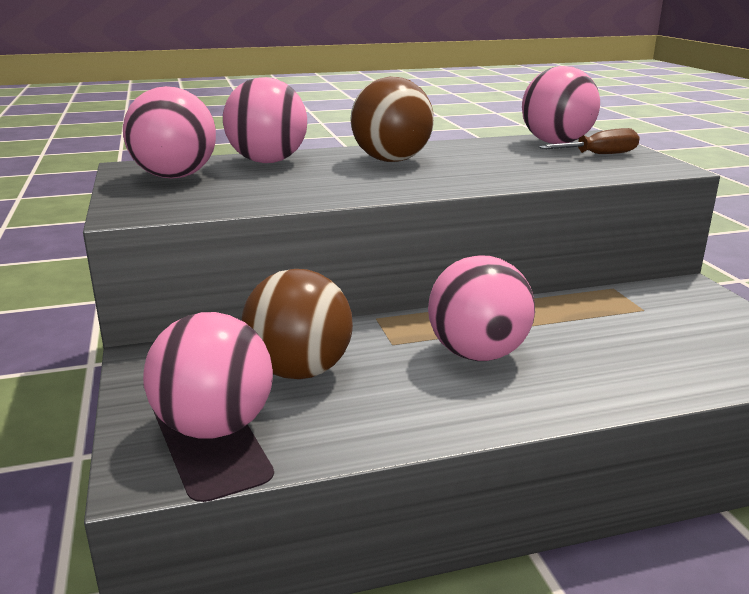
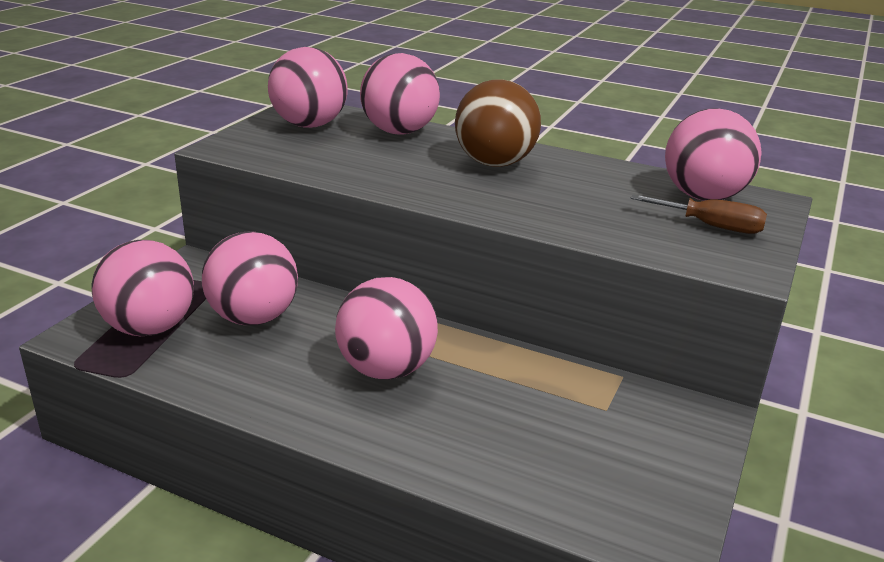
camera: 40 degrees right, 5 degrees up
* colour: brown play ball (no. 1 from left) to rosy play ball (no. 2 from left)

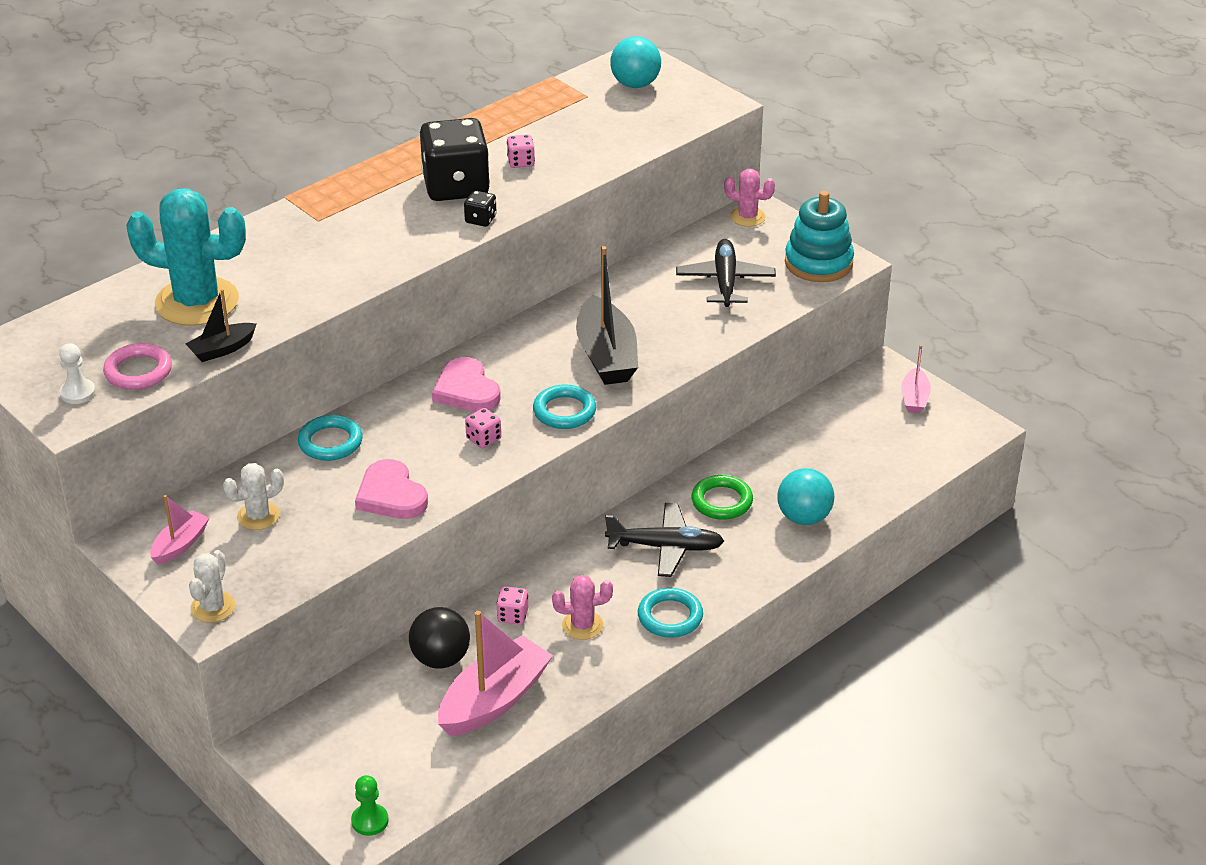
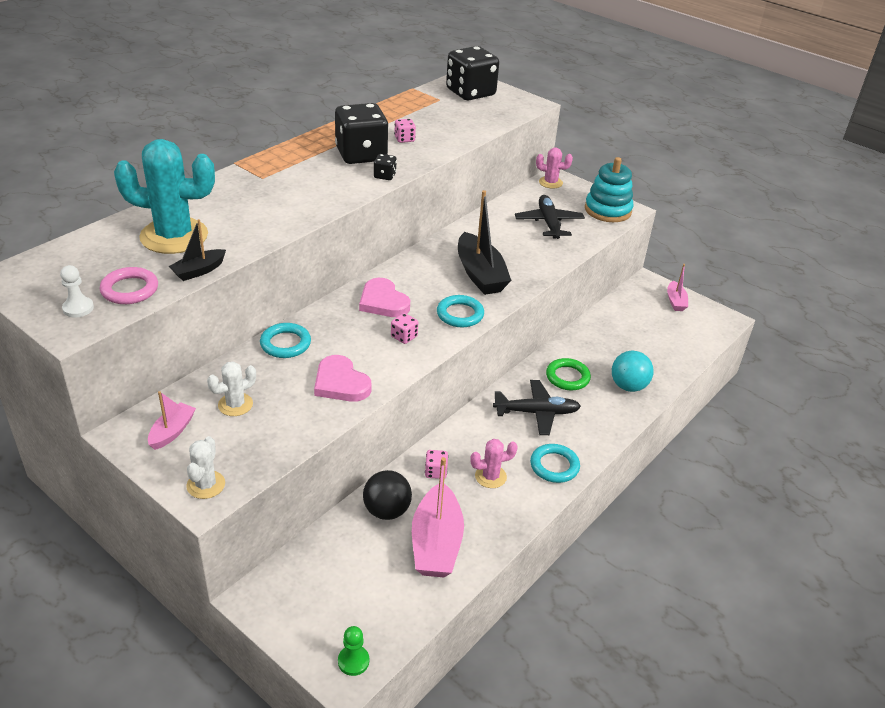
camera: 10 degrees left, 0 degrees up
* exchanged: teal play ball (no. 1 from left) to ebony die (no. 3 from left)
* spun: rosy toy boat (no. 2 from left) 150 degrees clockwise

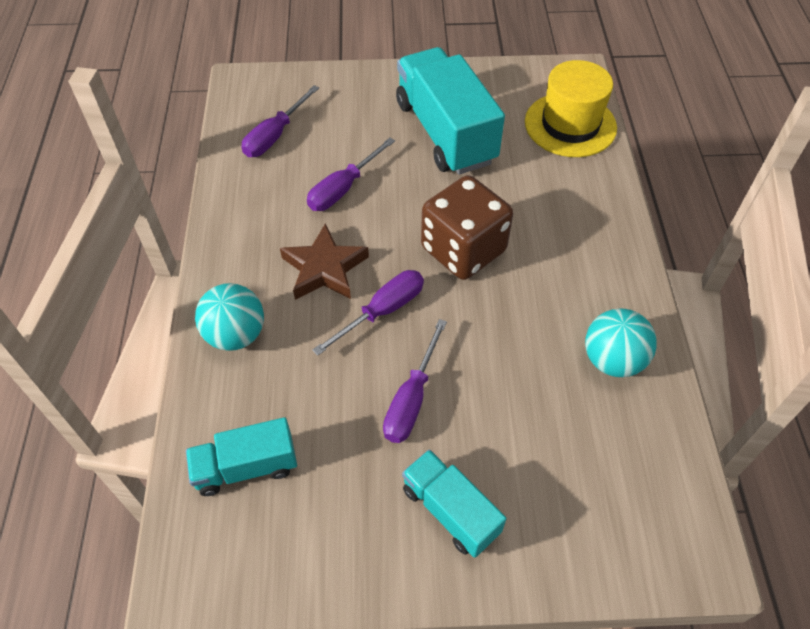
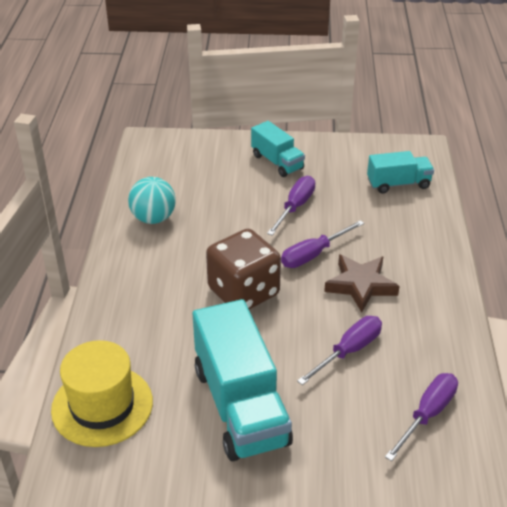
camera: 175 degrees left, 15 degrees down
* missing: teal play ball (no. 1 from left)

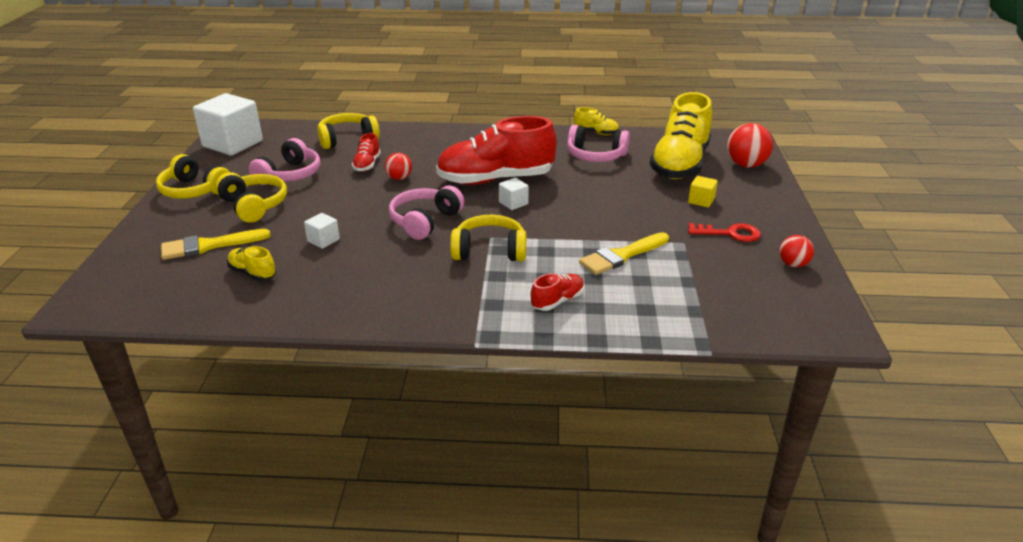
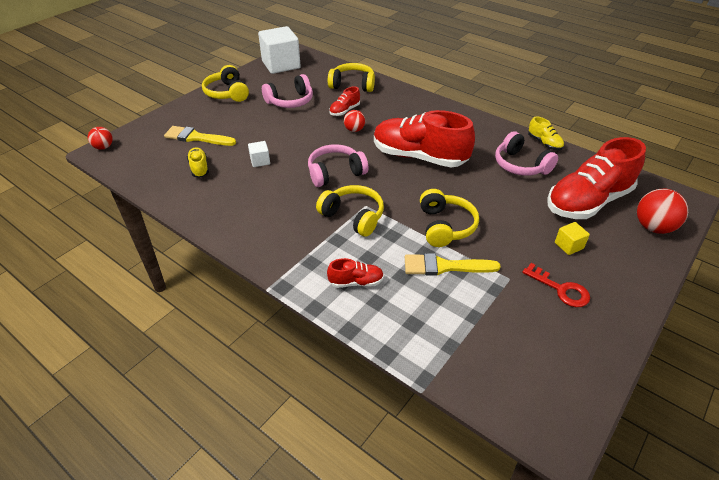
camera: 35 degrees right, 10 degrees up
* colour: golden shoe (no. 3 from left) to red shoe (no. 4 from left)
* relocated: golden headphones (no. 2 from left in the first image) to golden headphones (no. 4 from left)
* missing: snow-white solid cube (no. 3 from left)
* relocated: red play ball (no. 3 from left in the first image) to red play ball (no. 1 from left)

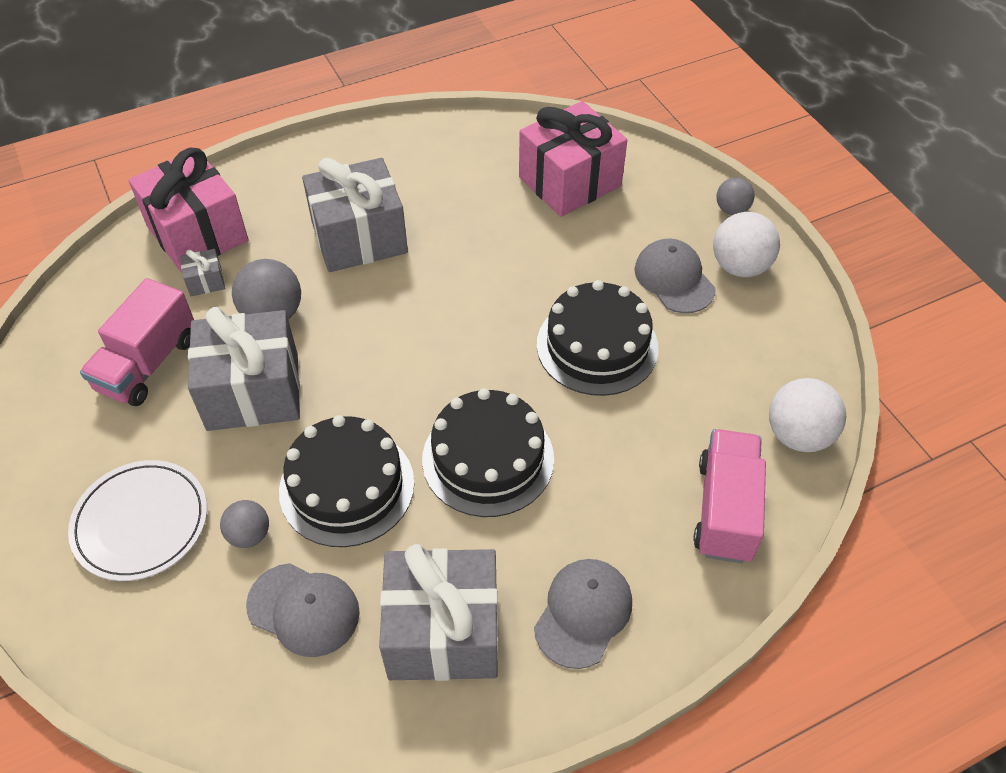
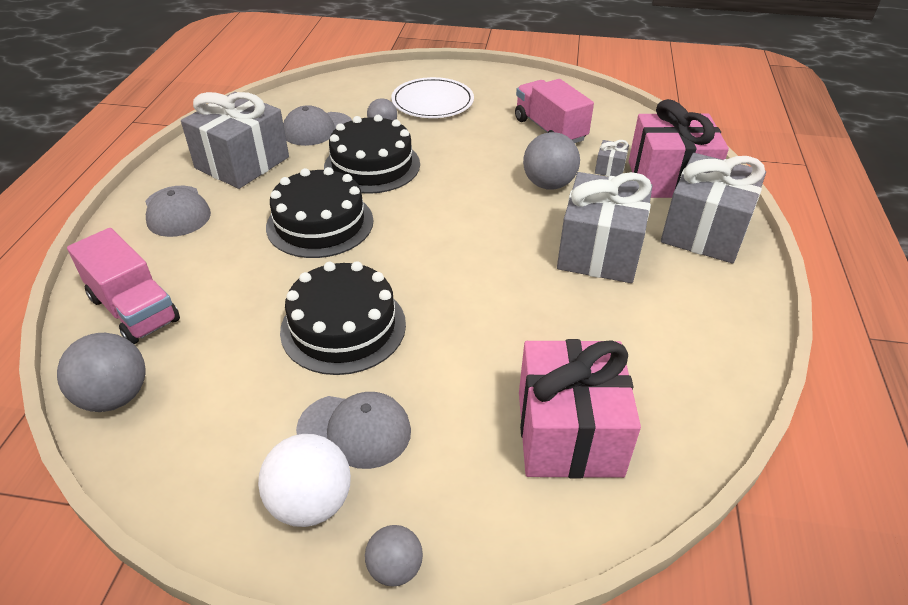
camera: 125 degrees right, 10 degrees down
* relocated: gray present (no. 2 from left in the first image) to gray present (no. 4 from left)
* colour: snow-white play ball (no. 2 from left) to gray play ball (no. 1 from left)

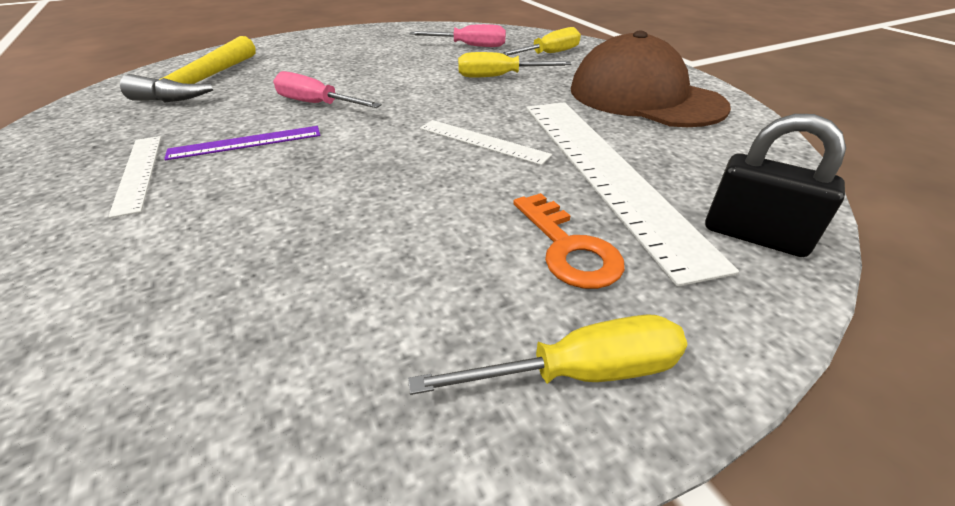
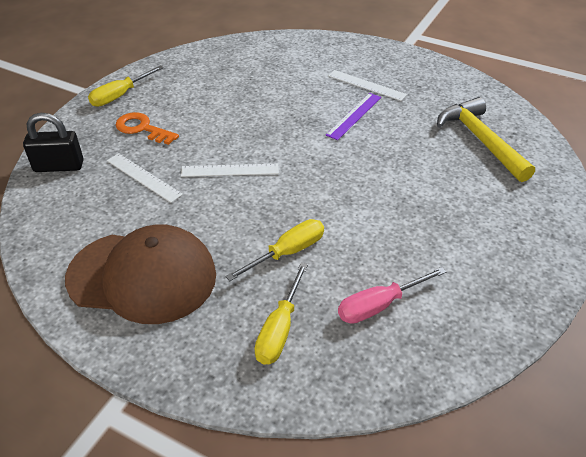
camera: 145 degrees right, 5 degrees up
* missing: rosy flat screwdriver (no. 1 from left)
* size: snow-white measuring stick (no. 3 from left in the first image) x0.48

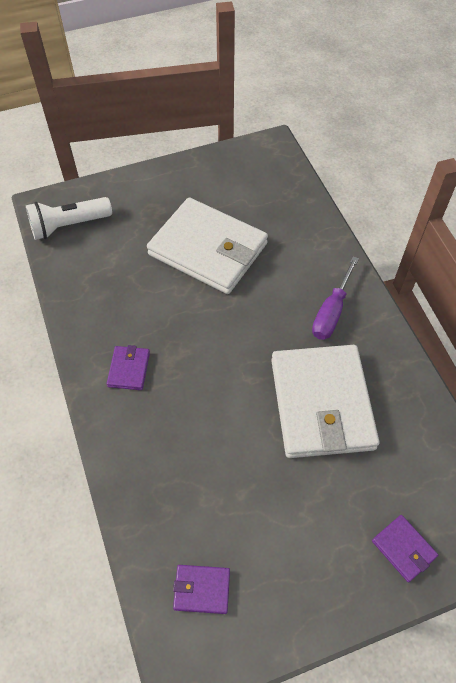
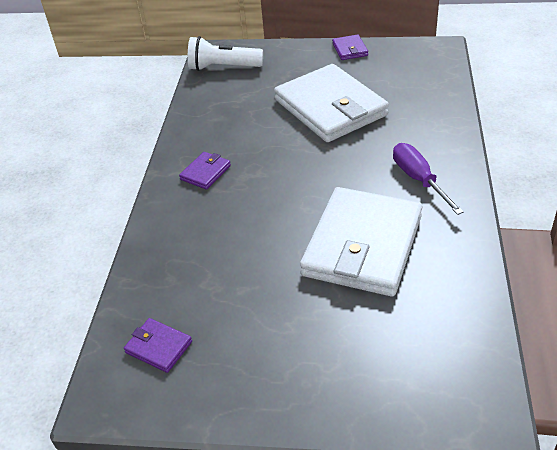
camera: 30 degrees right, 15 degrees down
* spun: royal purple flat screwdriver 105 degrees clockwise
* relocated: royal purple card wallet (no. 3 from left)

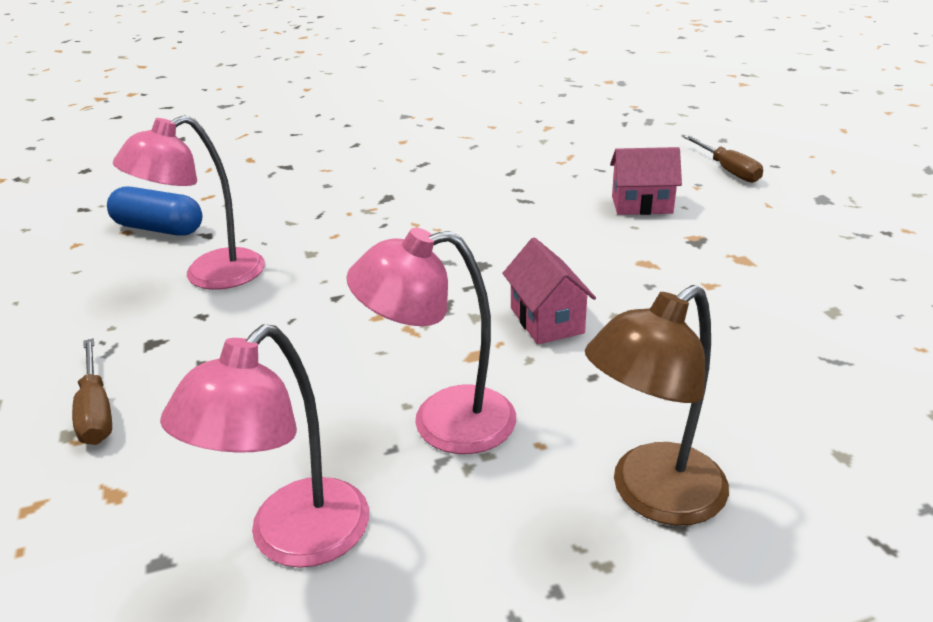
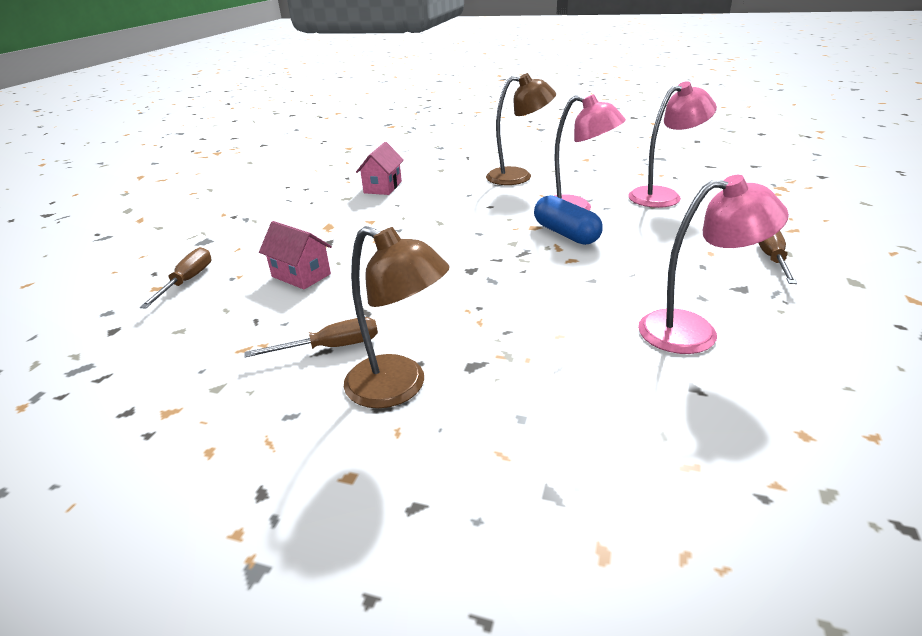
camera: 145 degrees left, 0 degrees up
* relocated: blue pill shape
* relocated: rosy toy house (no. 1 from left in the first image) to rosy toy house (no. 2 from left)
* appeared: brown desk lamp (no. 1 from left)
* appeared: brown flat screwdriver (no. 2 from left)

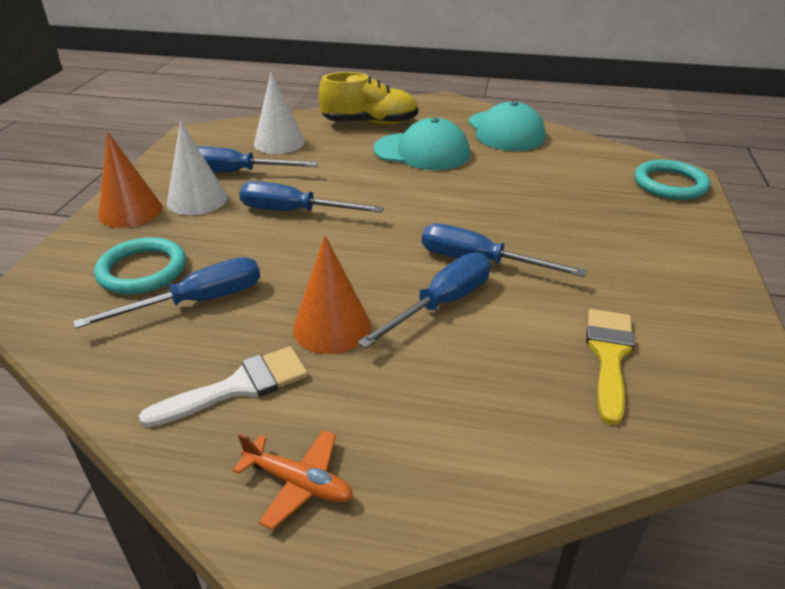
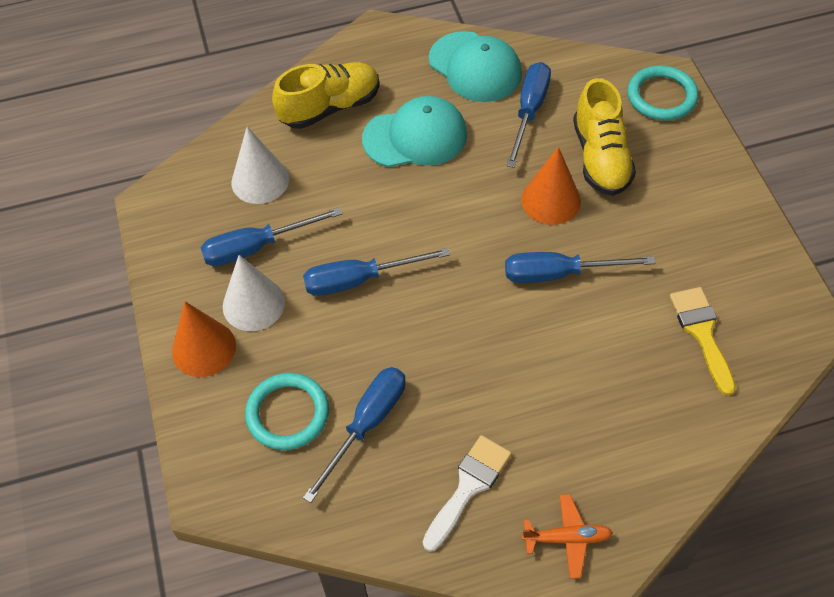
camera: 25 degrees left, 20 degrees up
* relocated: orange-coloured cone shape (no. 2 from left)
* relocated: blue flat screwdriver (no. 4 from left)
* appeared: golden shoe (no. 2 from left)

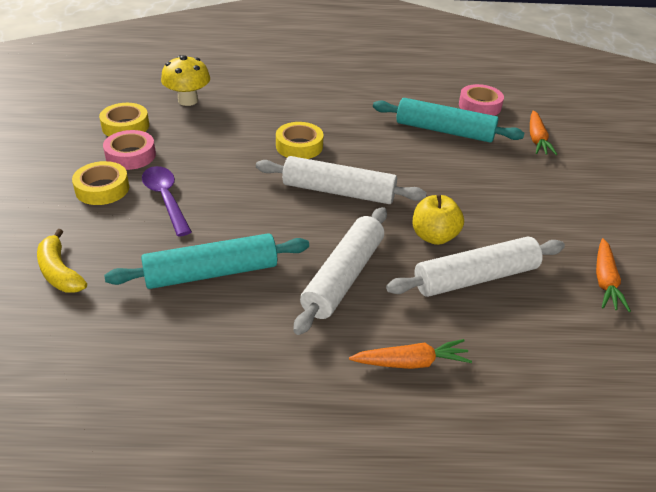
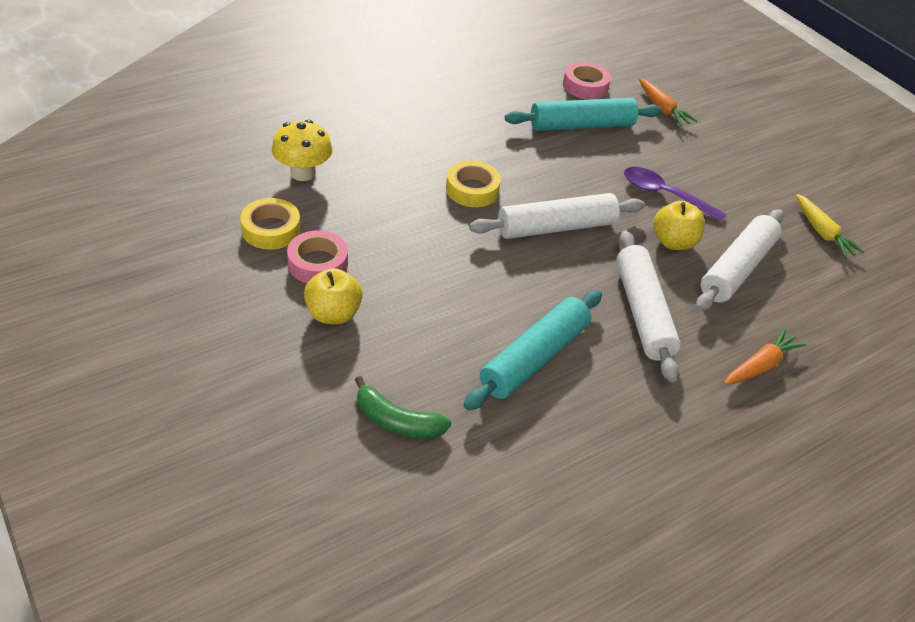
camera: 35 degrees left, 5 degrees up
* exchanged: golden roll of tape (no. 1 from left) to golden apple (no. 1 from left)
* relocated: royal purple tablespoon
* colour: golden toy banana to green toy banana
* colour: orange-coloured toy carrot (no. 3 from left) to golden toy carrot

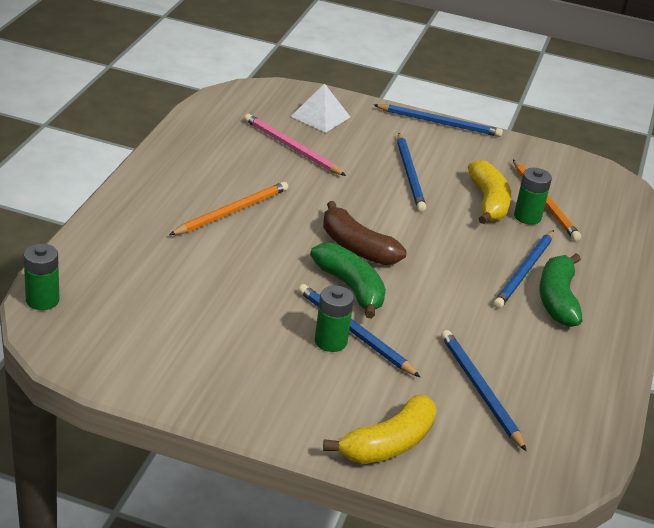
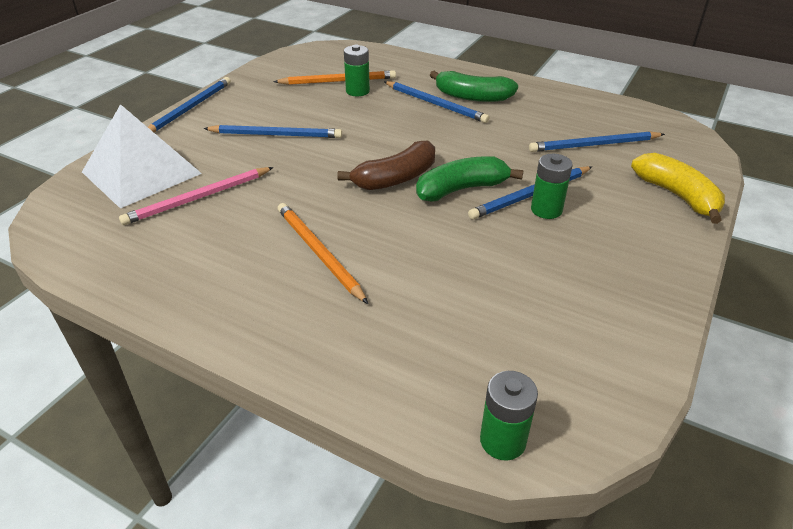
camera: 75 degrees left, 5 degrees up
* size: snow-white pyramid x1.73
* missing: golden toy banana (no. 2 from left)

